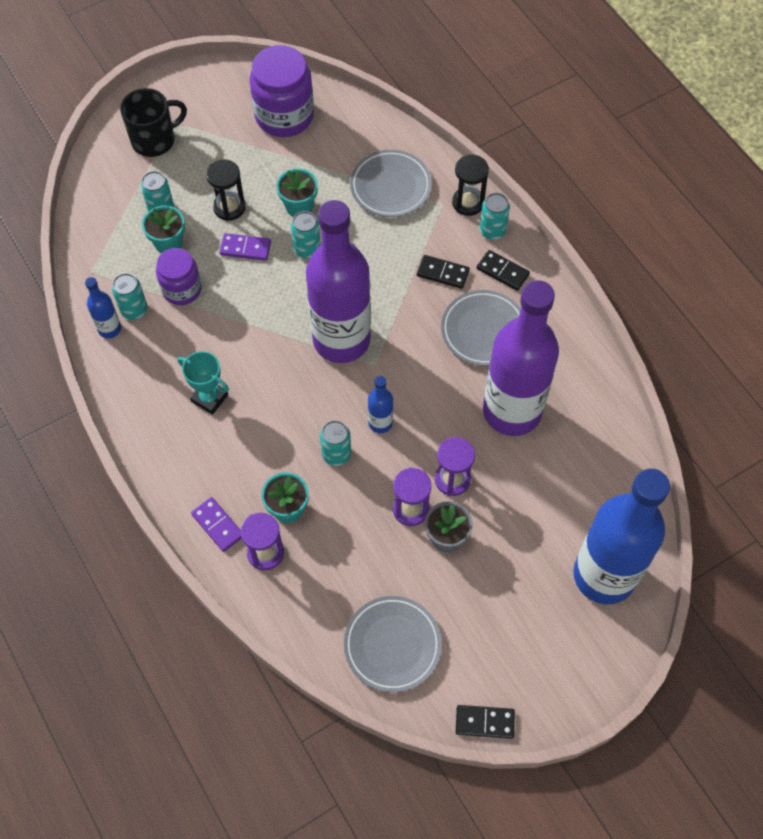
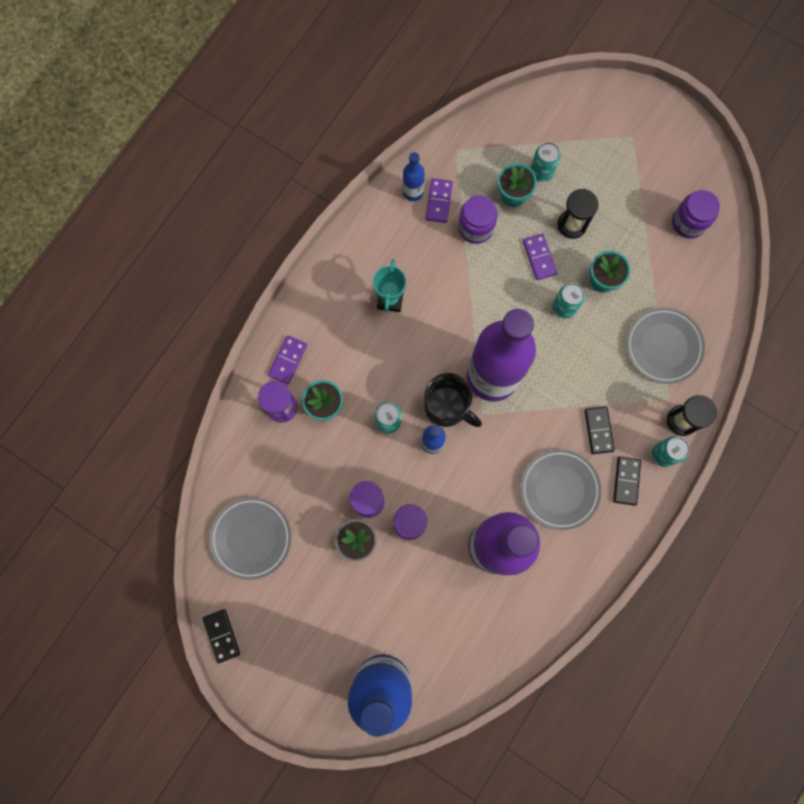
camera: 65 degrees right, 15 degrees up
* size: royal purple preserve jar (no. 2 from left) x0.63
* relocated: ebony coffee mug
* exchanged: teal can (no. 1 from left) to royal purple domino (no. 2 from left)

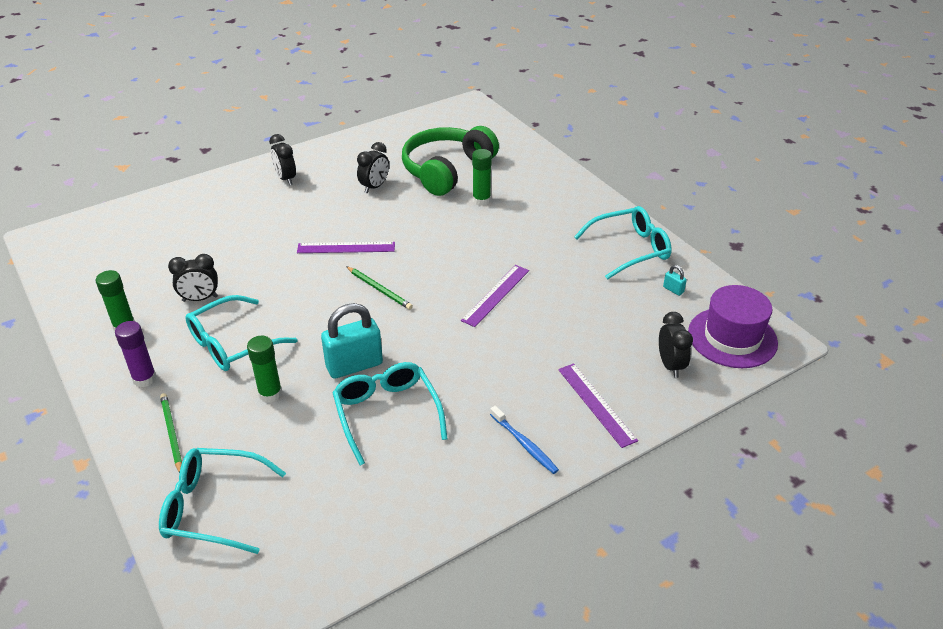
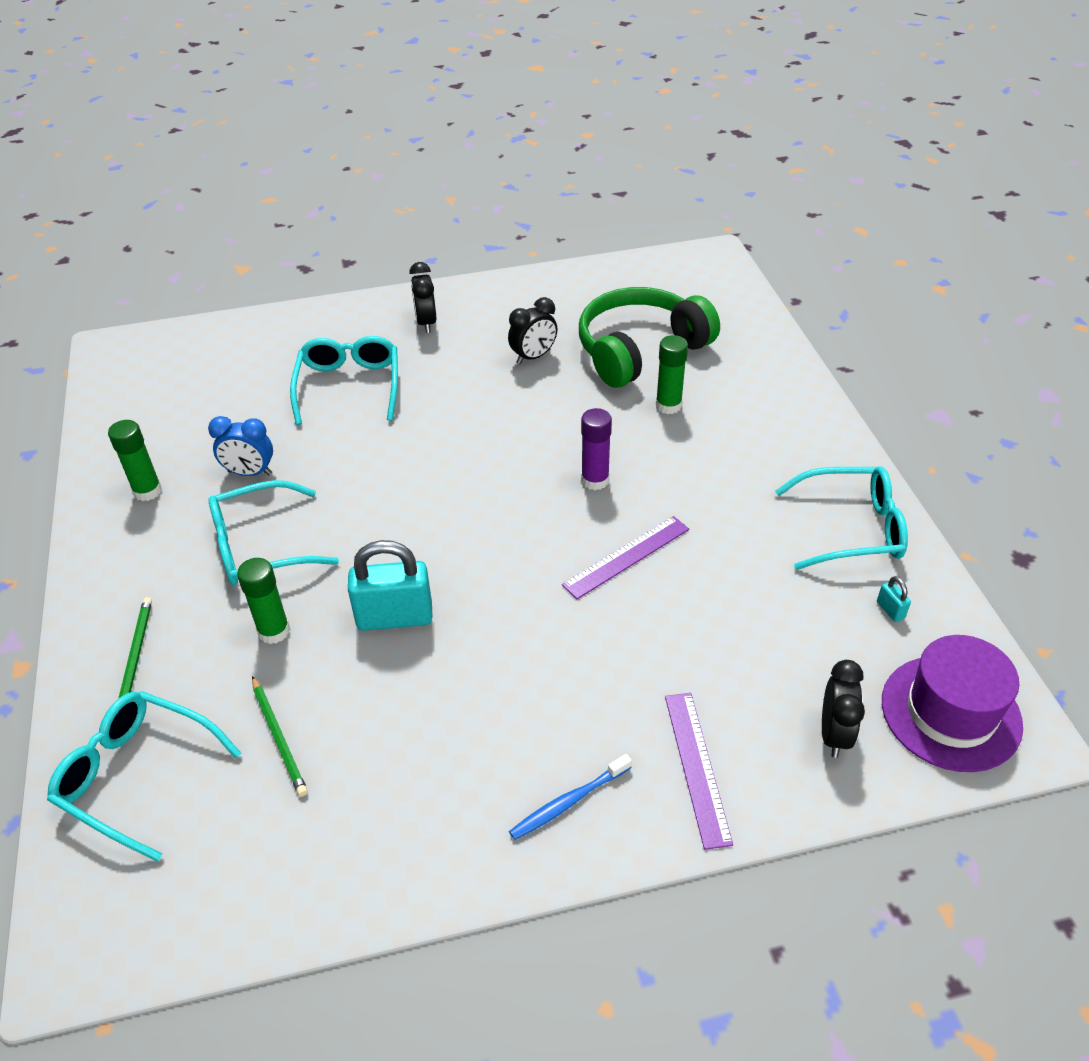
camera: 20 degrees right, 5 degrees up
* missing: royal purple measuring stick (no. 1 from left)
* colour: ebony alarm clock (no. 1 from left) to blue alarm clock
* relocated: green pencil (no. 2 from left)
* relocated: royal purple glue stick
* relocated: teal eyeglasses (no. 3 from left)
* spun: blue dental brush 75 degrees clockwise

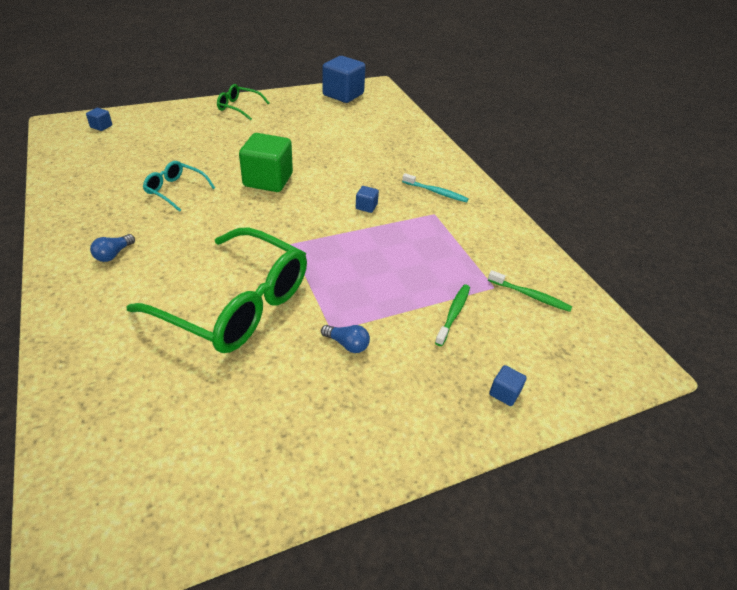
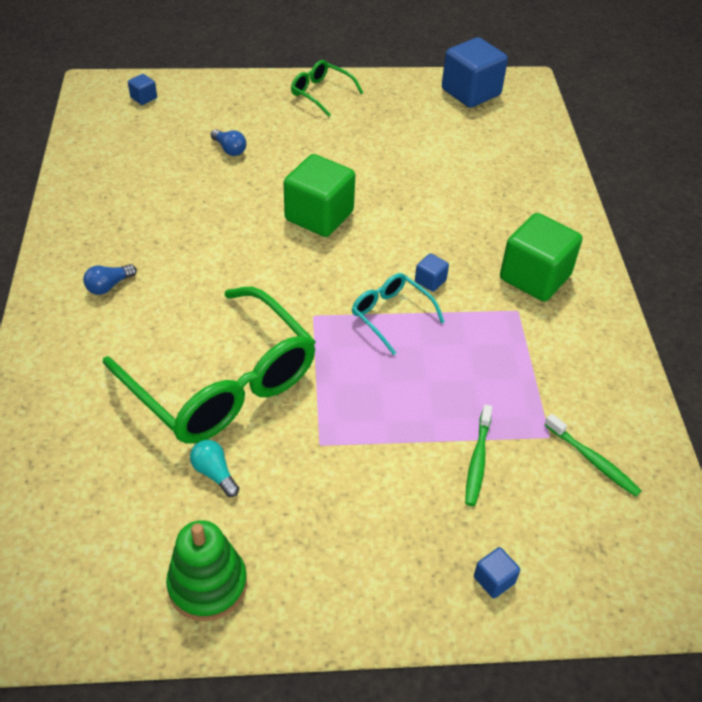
camera: 20 degrees right, 5 degrees up
* relocated: teal eyeglasses
* exchanged: teal dental brush to green solid cube (no. 2 from left)
* spun: green dental brush (no. 1 from left) 150 degrees clockwise
* relocated: blue light bulb (no. 2 from left)
* appeared: teal light bulb
* appeared: green stacking toy

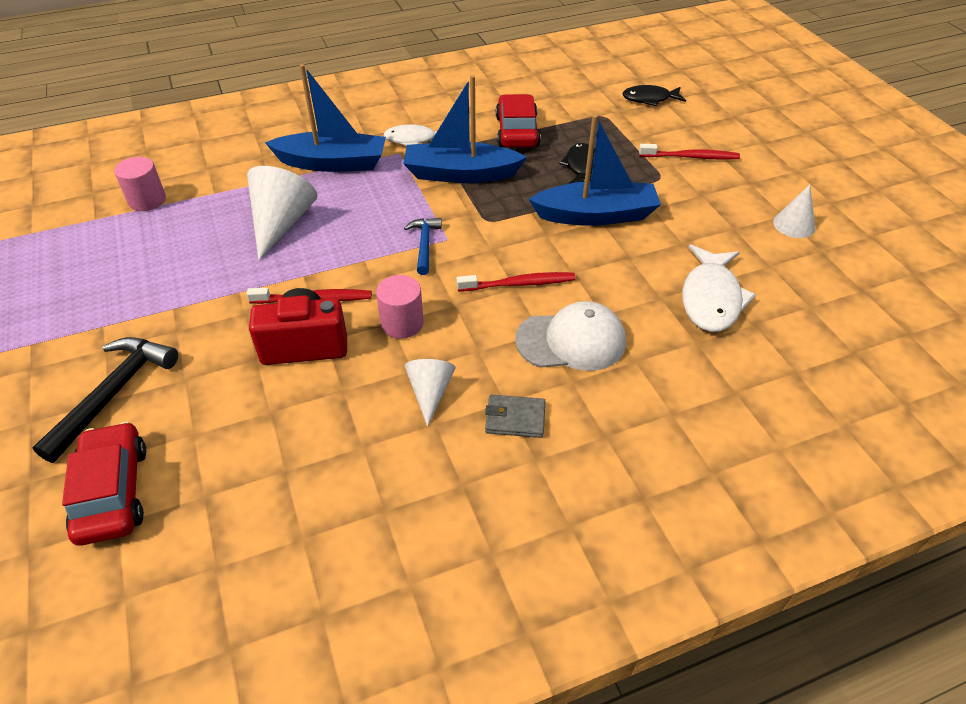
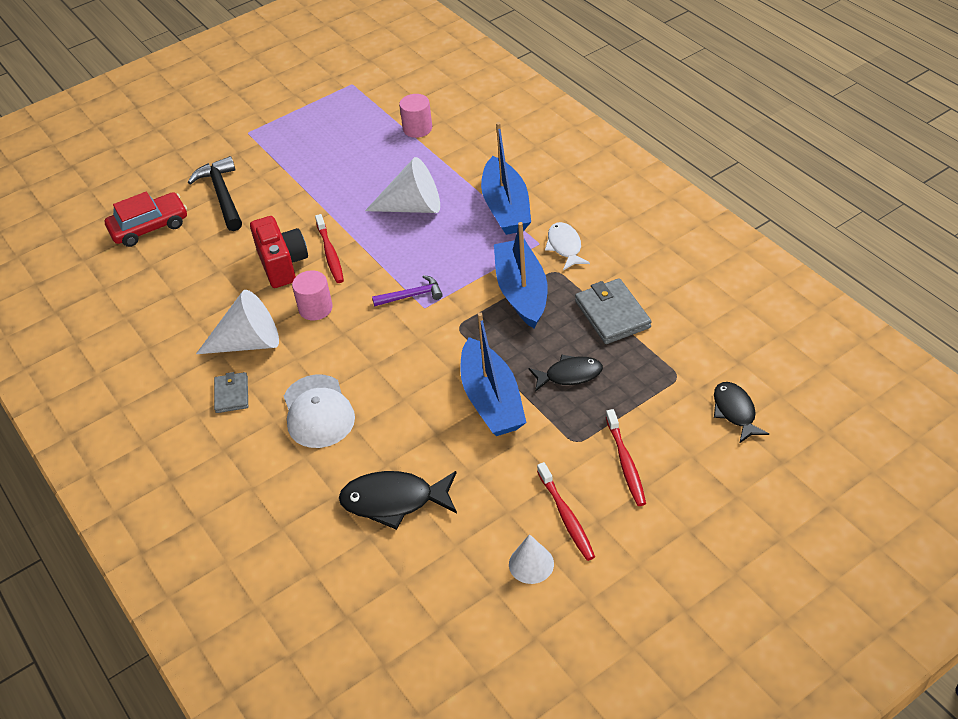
camera: 80 degrees right, 0 degrees up
* exchanged: red toy car (no. 2 from left) to gray card wallet (no. 2 from left)
* colour: blue carpenter's hammer to royal purple carpenter's hammer
* colour: snow-white toy fish (no. 2 from left) to ebony toy fish (no. 1 from left)
* relocated: red dental brush (no. 2 from left)
* spun: ebony carpenter's hammer 120 degrees counterclockwise
* size: snow-white cone shape (no. 2 from left in the first image) x1.70

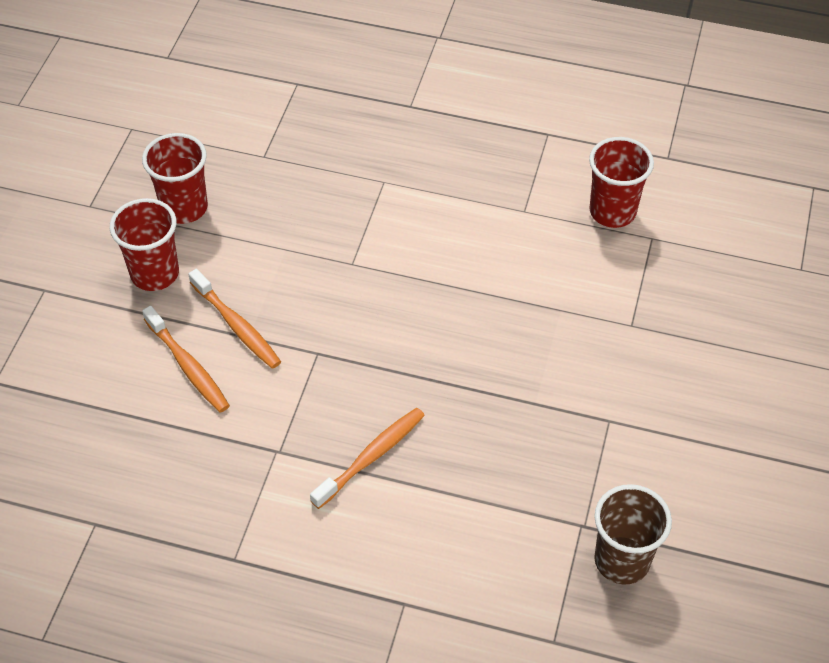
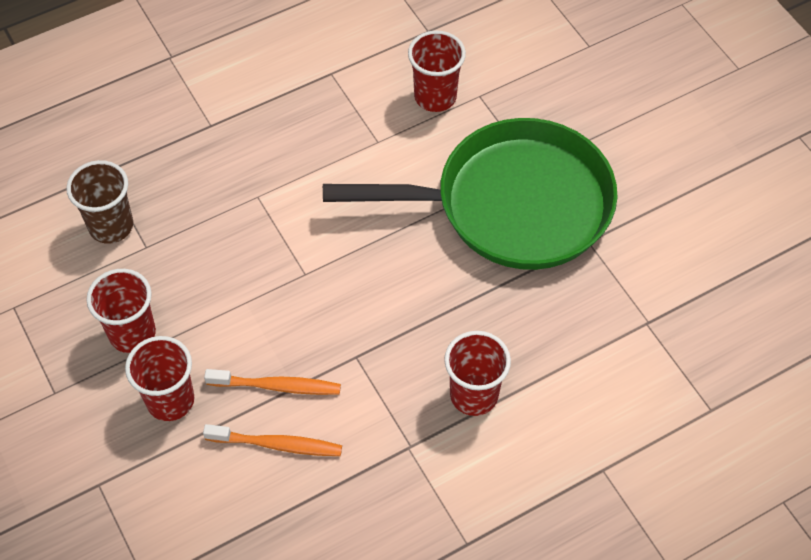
camera: 45 degrees left, 5 degrees up
* exchanged: orange-coloured dental brush (no. 3 from left) to red cup (no. 4 from left)
* relocated: brown cup
* appeared: green frying pan

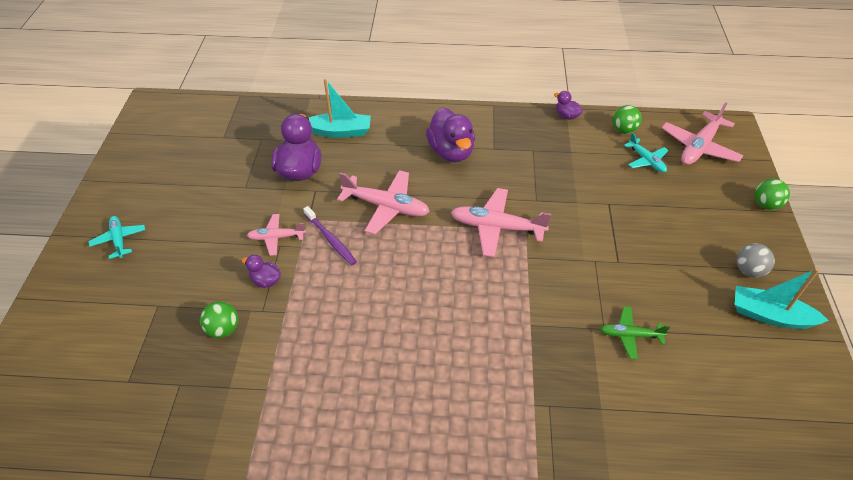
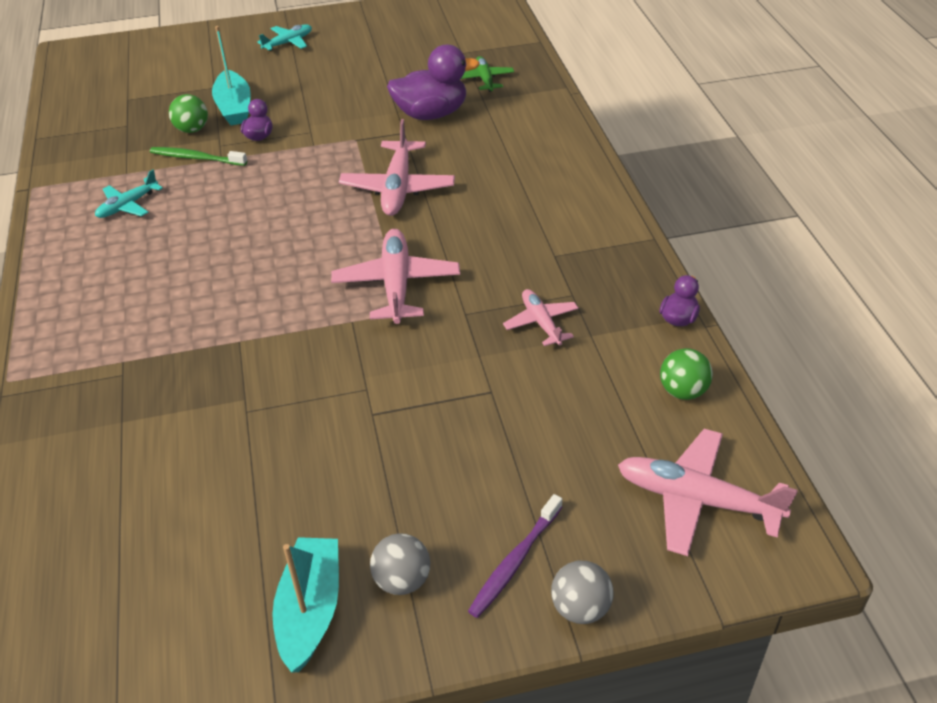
camera: 75 degrees right, 5 degrees down
* relocated: teal toy boat (no. 1 from left)
* missing: royal purple rubber duck (no. 3 from left)
* relocated: teal toy plane (no. 2 from left in the first image) to teal toy plane (no. 1 from left)
* colour: green play ball (no. 3 from left) to gray play ball (no. 2 from left)
* relocated: royal purple dental brush
* relocated: rosy toy plane (no. 1 from left in the first image) to rosy toy plane (no. 3 from left)
* relocated: green toy plane
* appeared: green dental brush

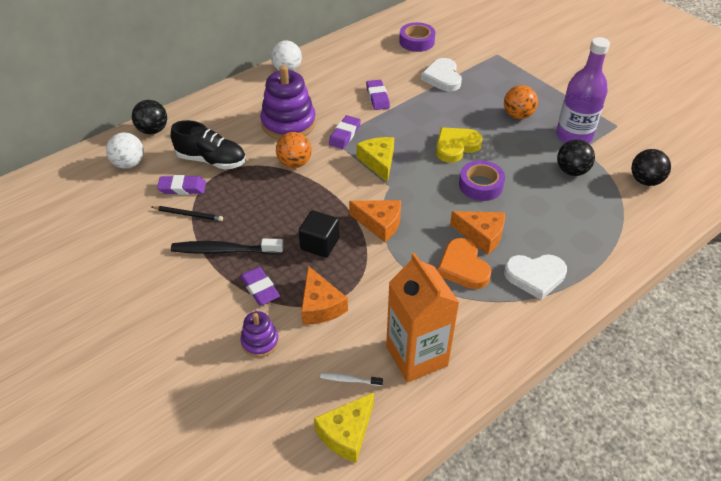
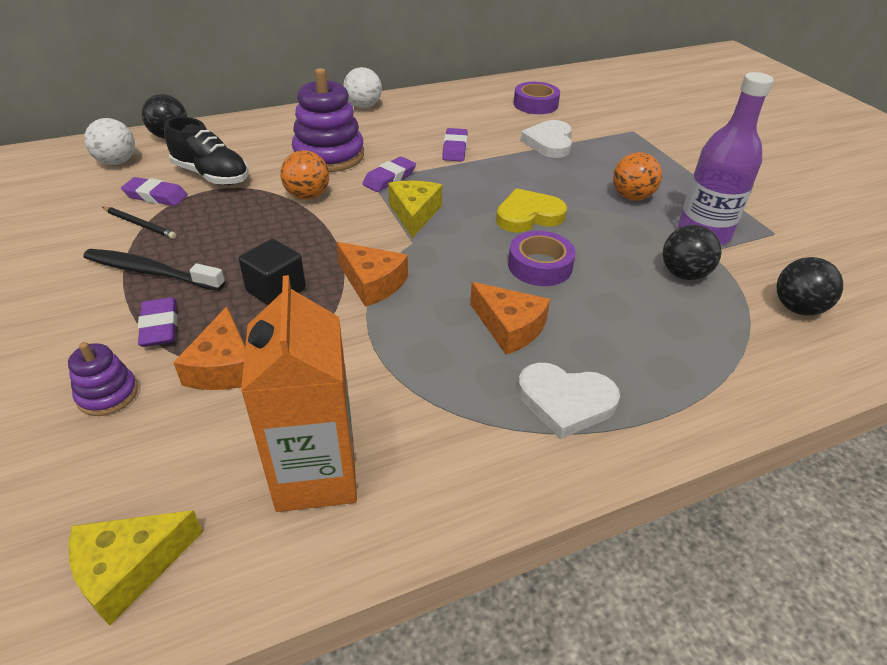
camera: 15 degrees right, 5 degrees down
* missing: orange-coloured heart shape
* missing: snow-white dental brush

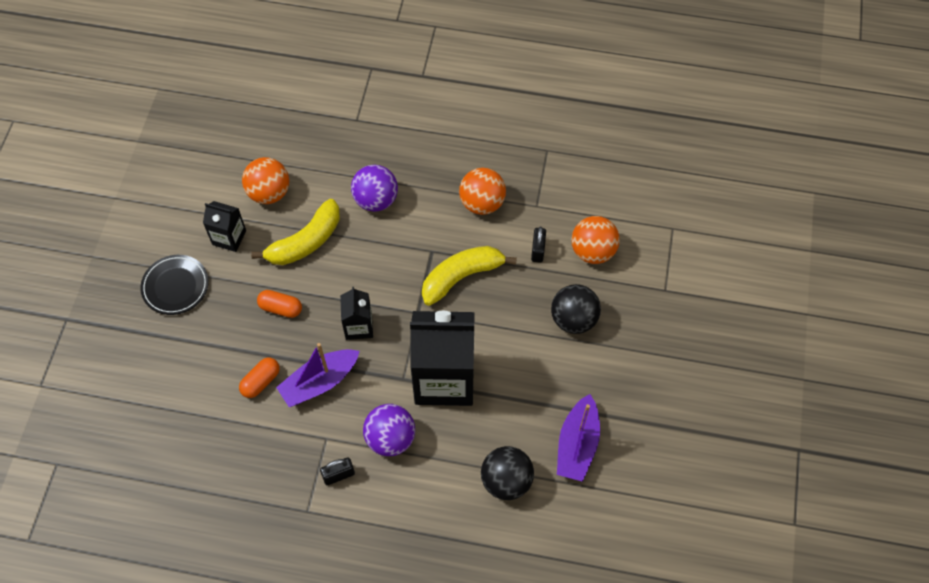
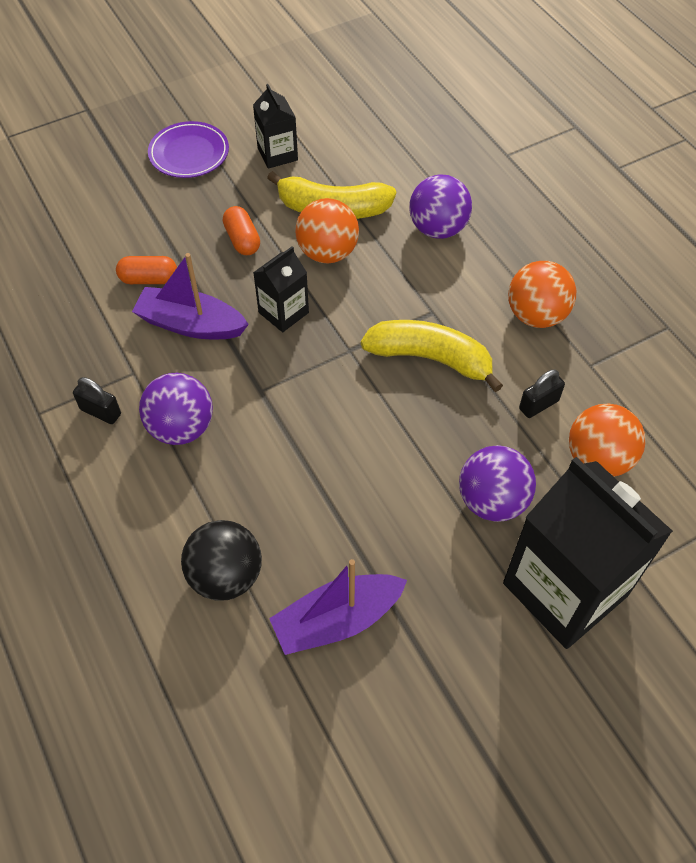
camera: 50 degrees right, 5 degrees down
* relocated: orange-coloured play ball (no. 1 from left)
* colour: ebony plate to royal purple plate
* colour: ebony play ball (no. 2 from left) to royal purple play ball (no. 3 from left)
* relocated: ebony milk carton (no. 3 from left)

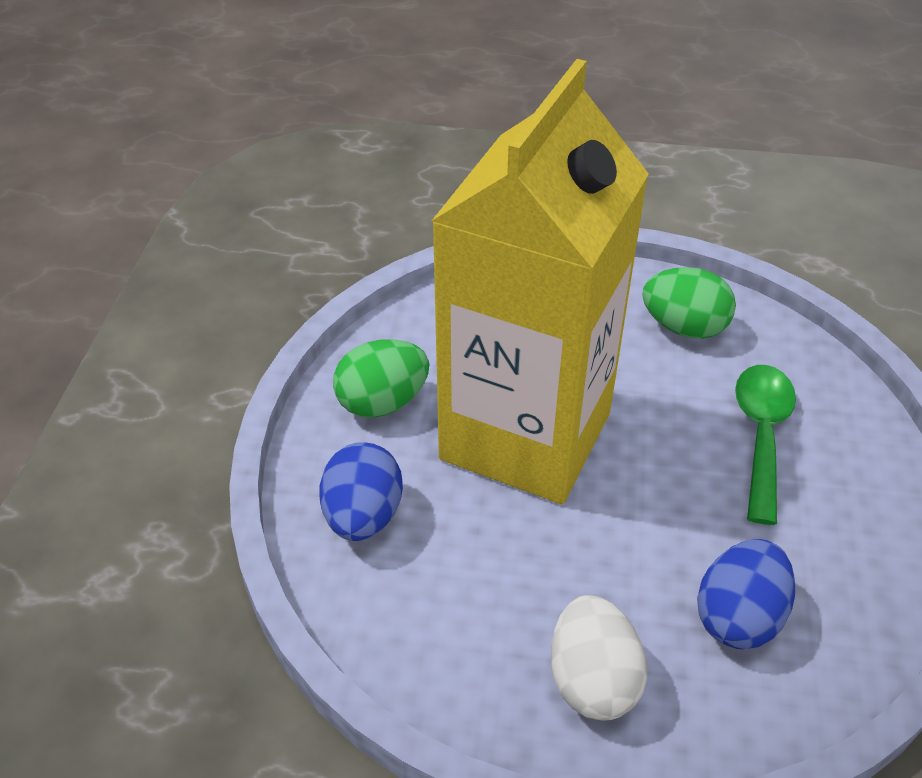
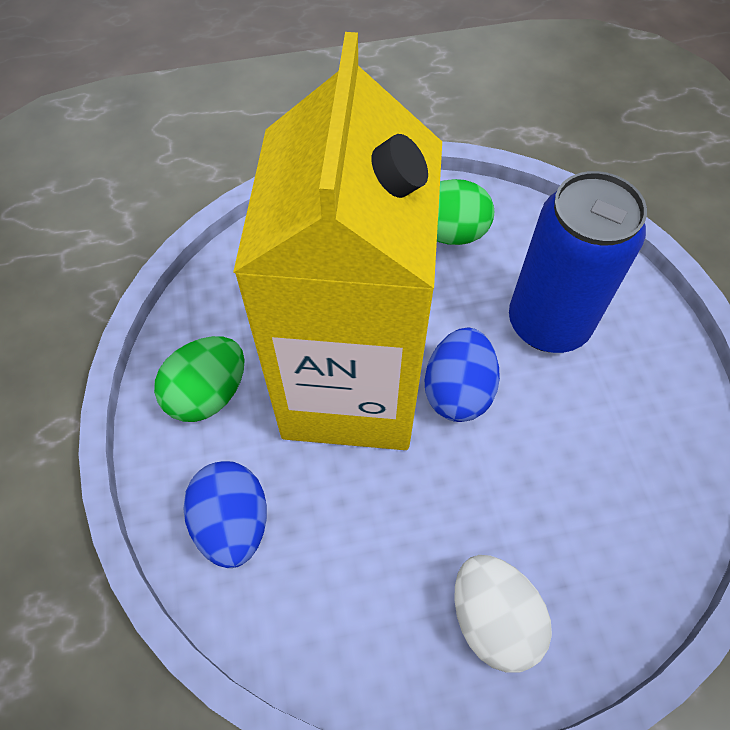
camera: 20 degrees left, 15 degrees up
* exchanged: green tablespoon to blue can
* relocated: blue egg (no. 2 from left)

